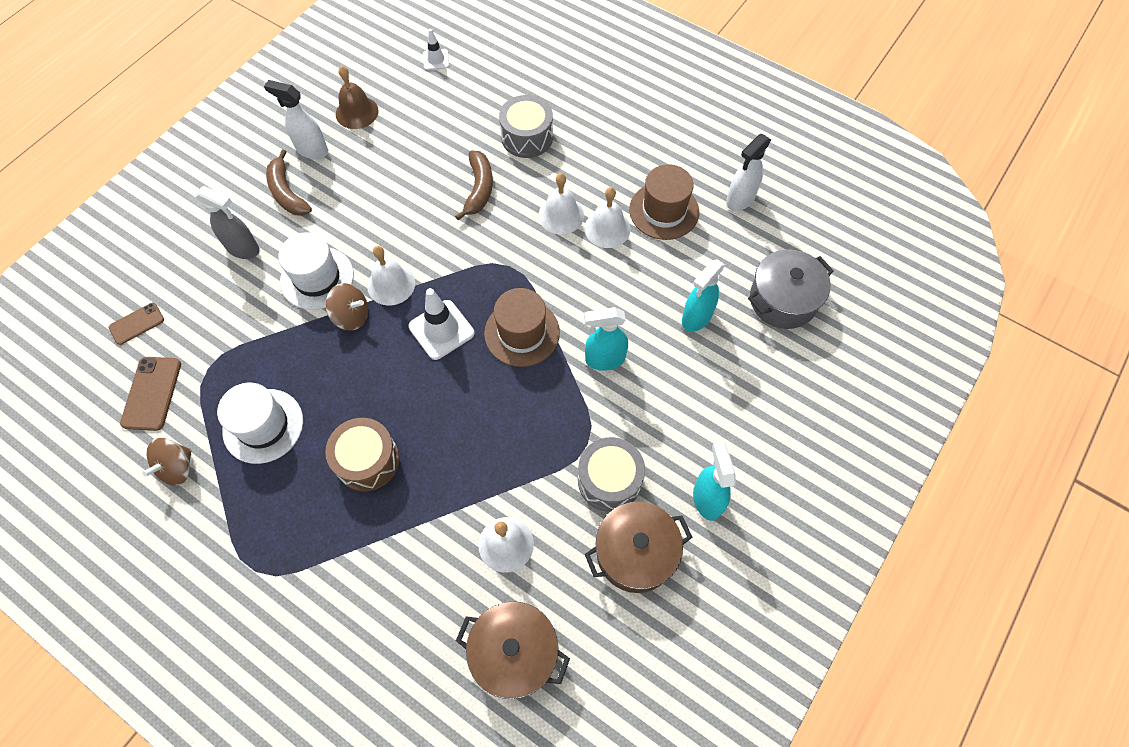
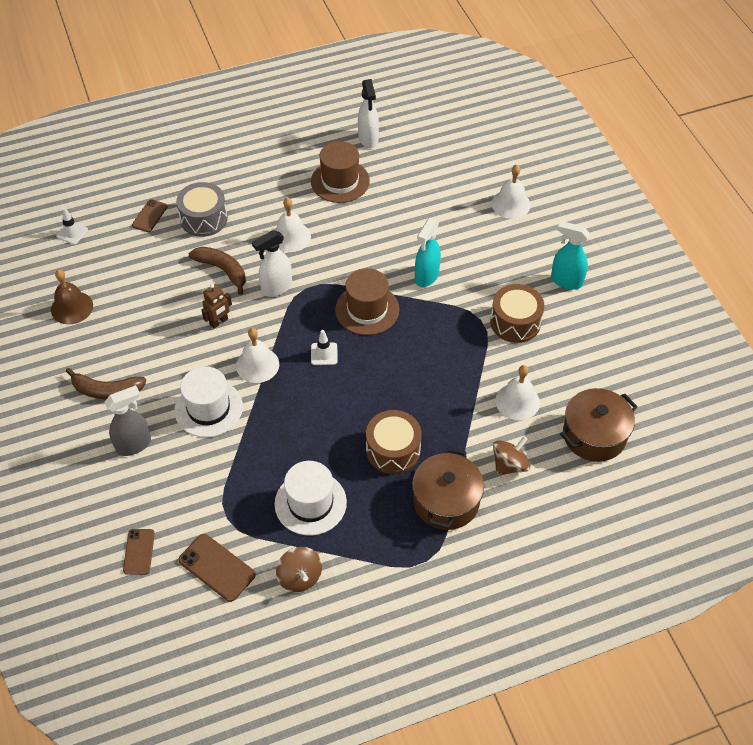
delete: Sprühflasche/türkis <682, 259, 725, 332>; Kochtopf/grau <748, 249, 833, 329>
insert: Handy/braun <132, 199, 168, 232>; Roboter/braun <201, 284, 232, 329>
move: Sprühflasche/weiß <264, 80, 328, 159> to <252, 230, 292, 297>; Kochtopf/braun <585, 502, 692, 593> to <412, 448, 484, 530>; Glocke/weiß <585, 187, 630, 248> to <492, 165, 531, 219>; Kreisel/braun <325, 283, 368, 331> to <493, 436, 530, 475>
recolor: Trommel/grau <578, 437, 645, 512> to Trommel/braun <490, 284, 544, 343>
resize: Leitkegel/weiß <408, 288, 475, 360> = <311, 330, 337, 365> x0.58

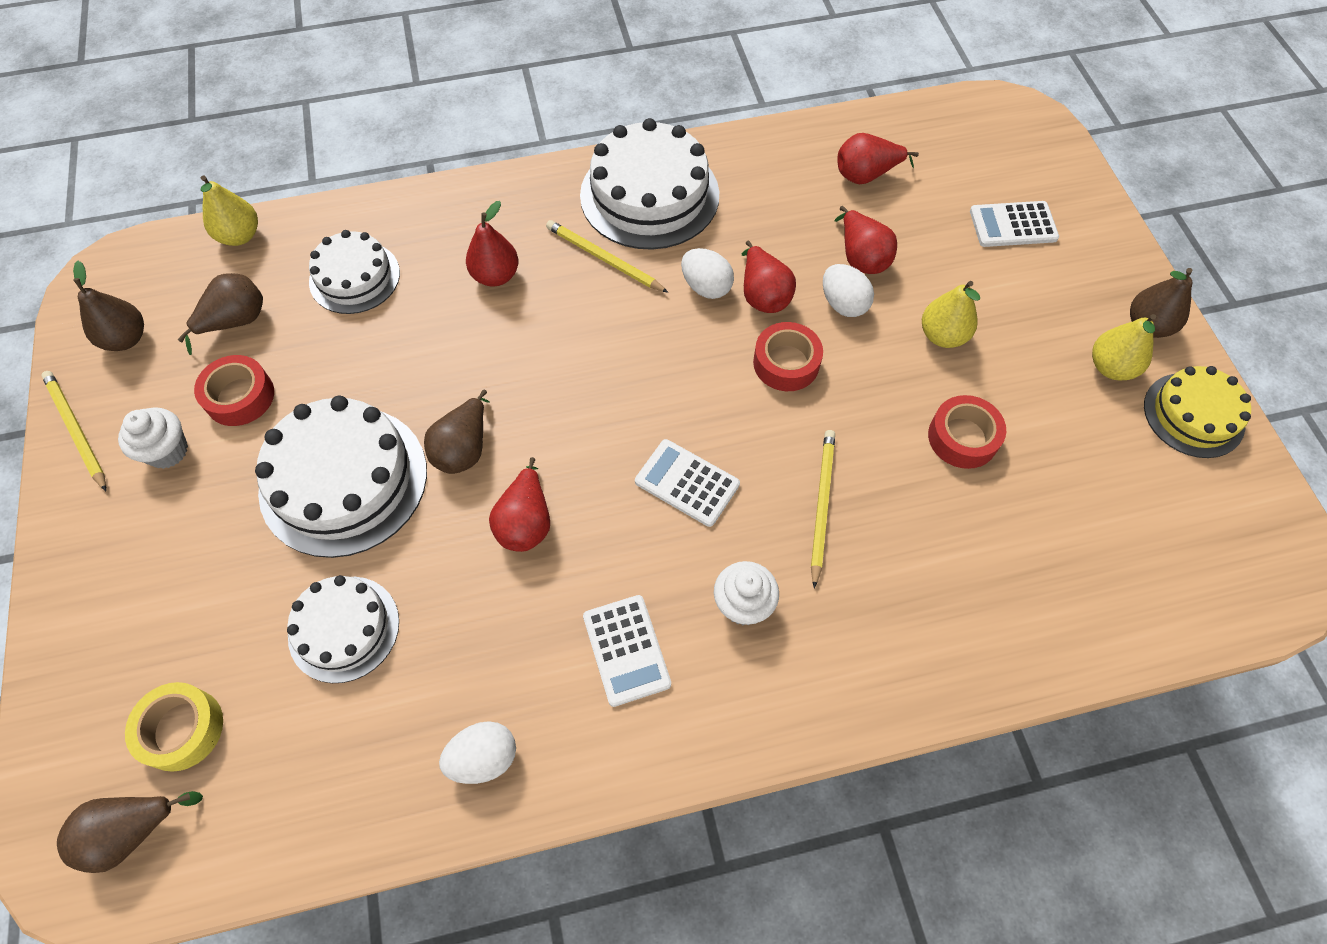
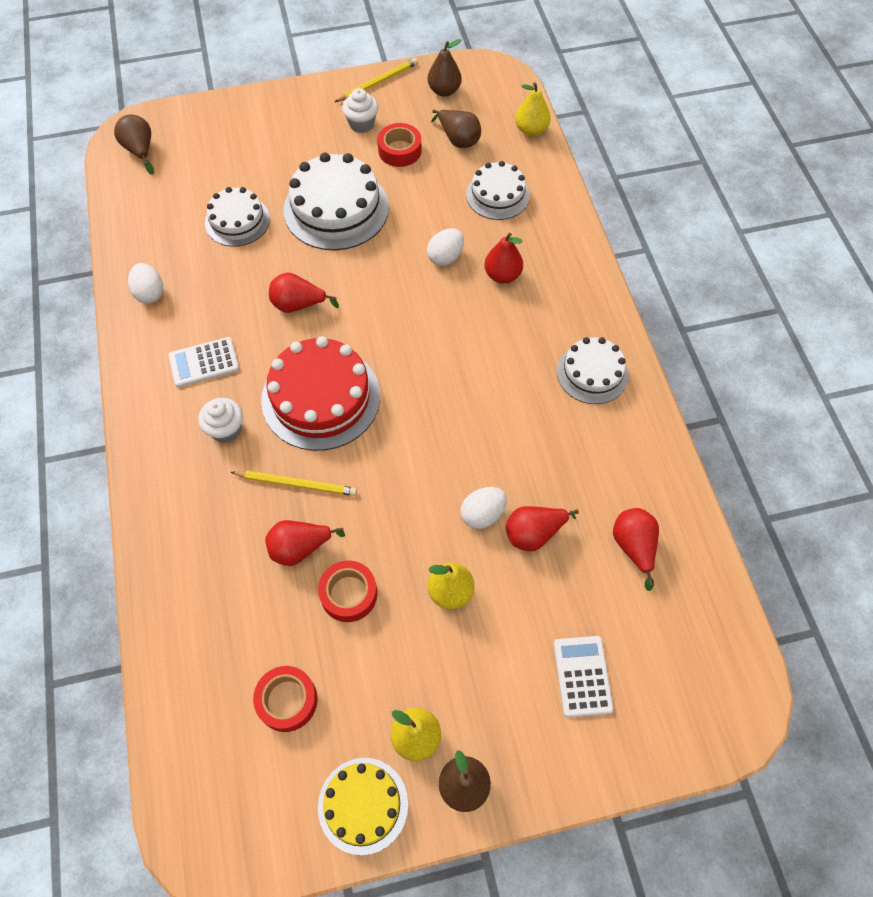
delete: Klebeband/gelb <125, 682, 223, 772>; Birne/braun <424, 389, 490, 474>; Bleistift/gelb <546, 220, 669, 293>
move: Klebeband/rot <753, 322, 823, 391> to <253, 666, 317, 732>; Birne/rot <742, 241, 796, 313> to <265, 520, 345, 566>; Ei/weiß <681, 248, 734, 299> to <427, 228, 464, 266>
replace: Taschenrechner/weiß <635, 439, 740, 527> to Kuchen/rot <261, 336, 380, 451>
resize: Kuchen/weiß <580, 118, 719, 250> = <557, 337, 629, 404> x0.61

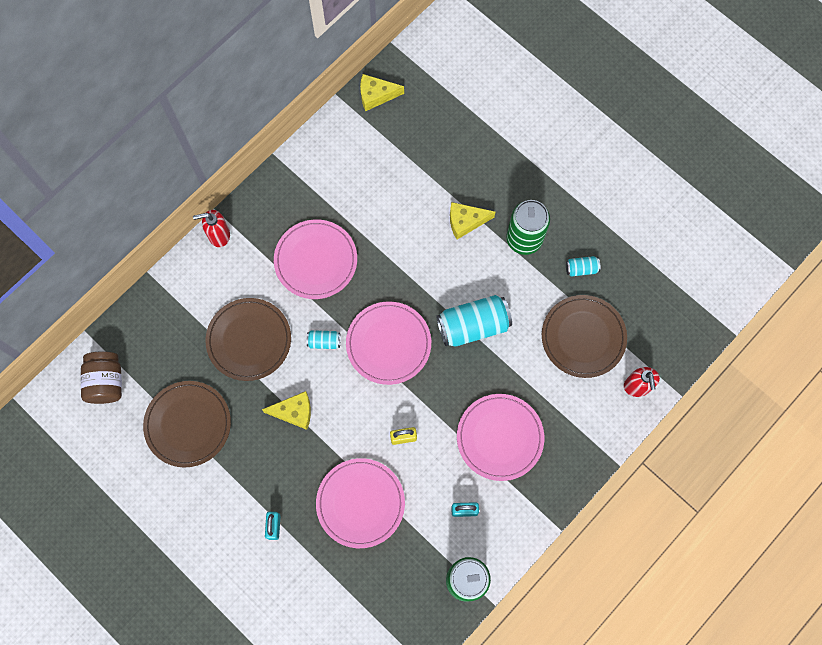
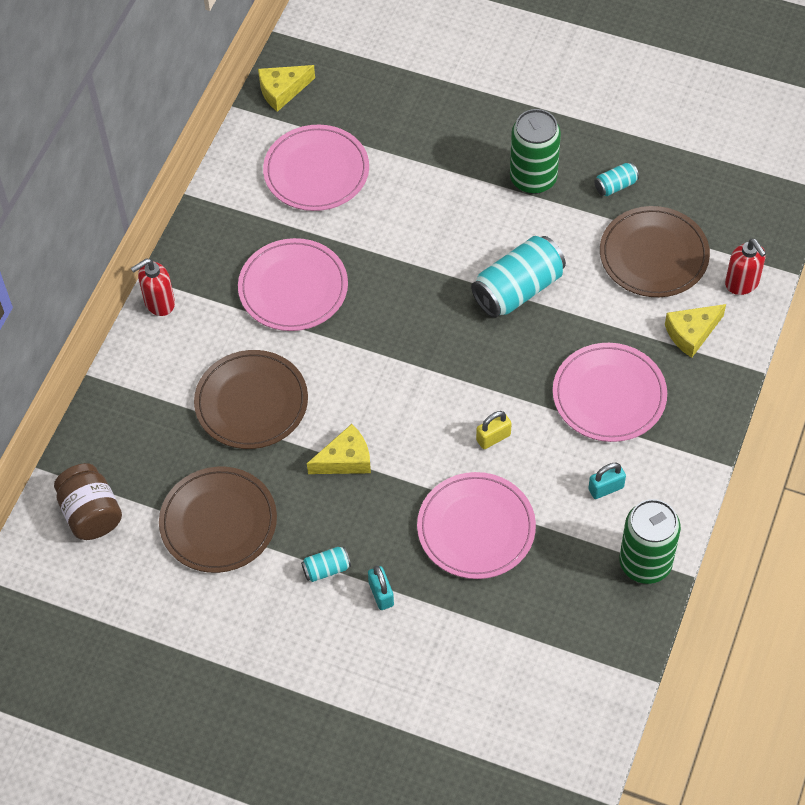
move: Teller/rosa <346, 301, 431, 385> to <263, 125, 369, 211>; Dose/türkis <307, 330, 341, 349> to <301, 547, 351, 582>; Käse/gelb <450, 202, 495, 239> to <665, 304, 726, 358>

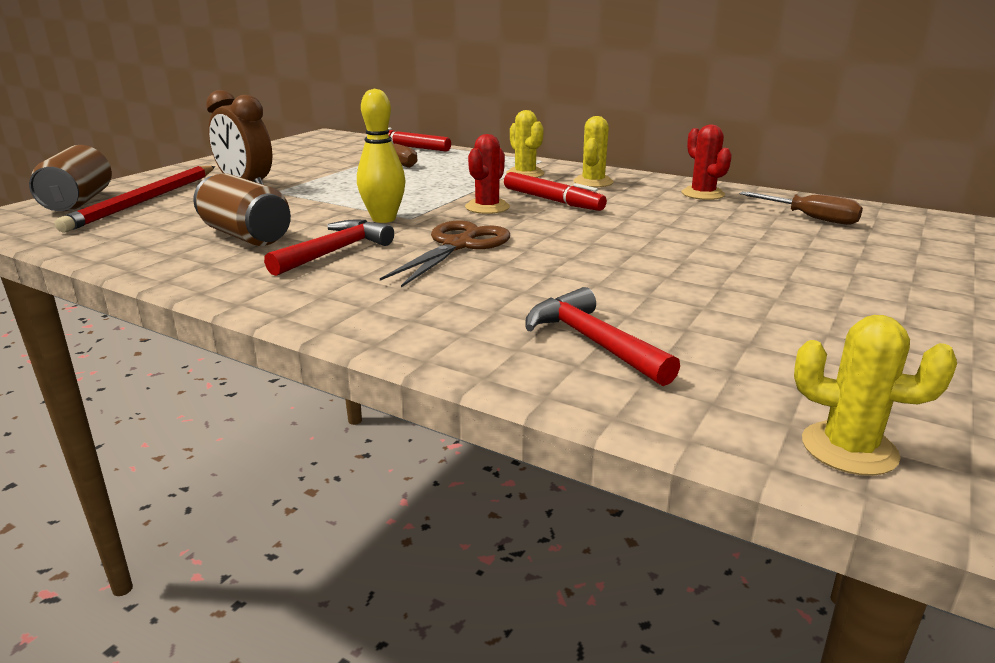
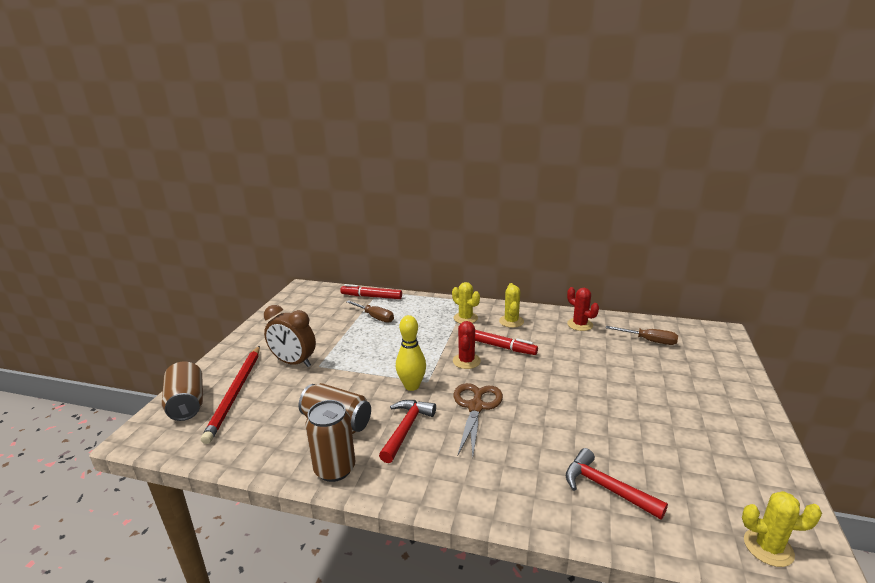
insert: Dose/braun <305, 400, 355, 482>

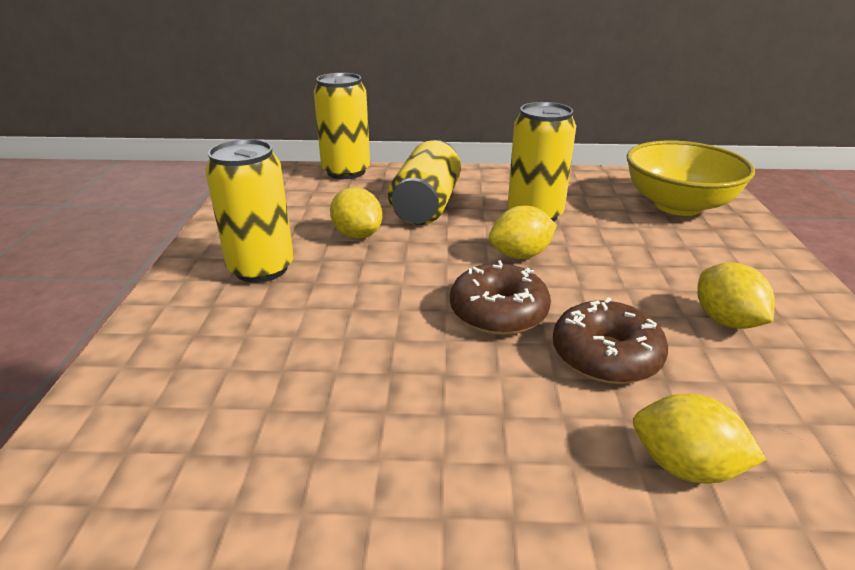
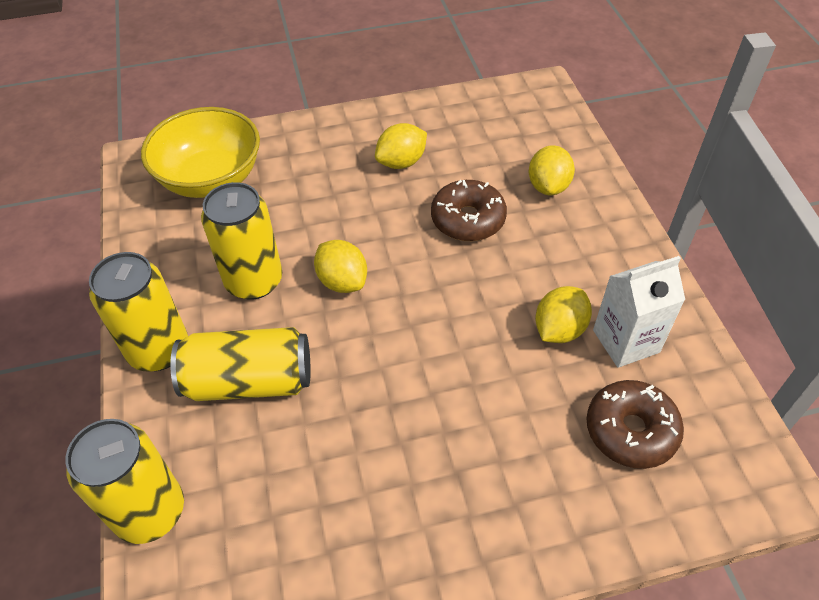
insert: Getränkekarton/weiß <593, 256, 685, 368>
move: Dose/gelb <205, 139, 294, 283> to <89, 252, 188, 372>; Zitrone/gelb <330, 187, 383, 239> to <535, 286, 592, 343>; Donut/braun <450, 260, 551, 335> to <586, 380, 684, 469>

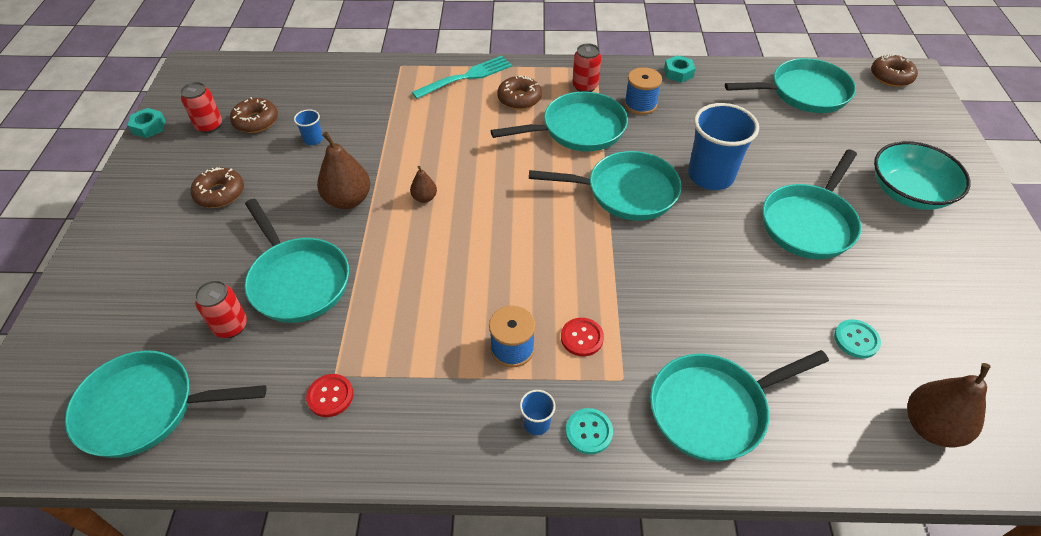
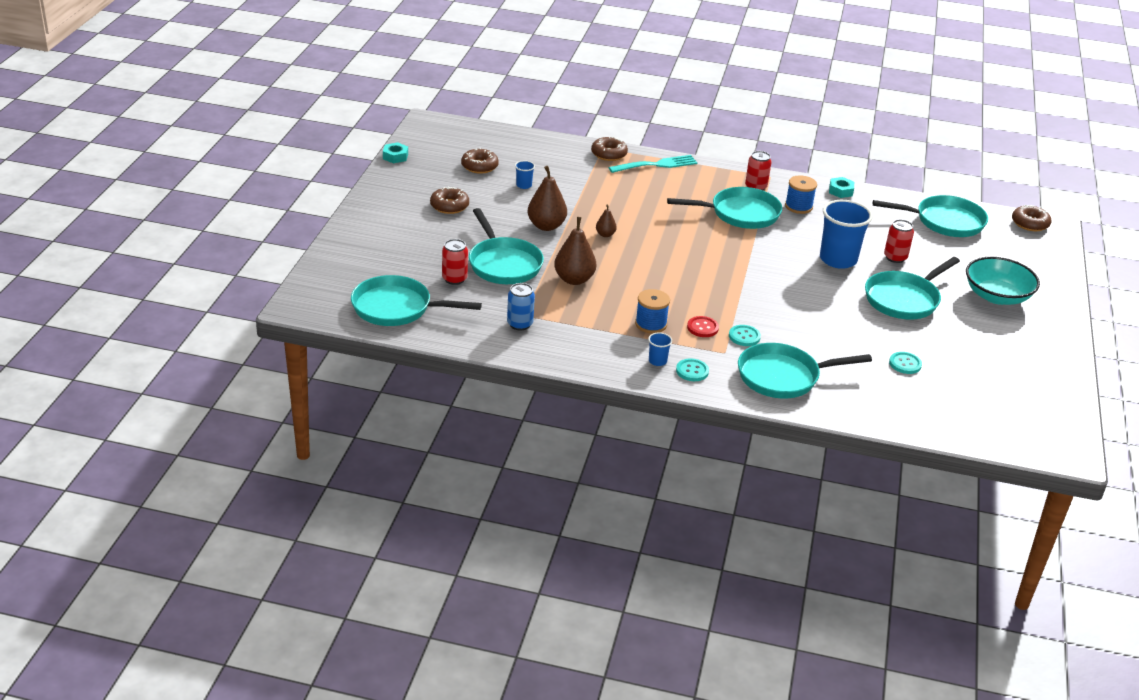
delete: Pfanne/türkis <529, 151, 682, 221>
insert: Knopf/türkis <729, 325, 761, 346>
move: Birne/braun <907, 363, 991, 447> to <554, 217, 596, 285>; Donut/braun <497, 75, 542, 109> to <591, 137, 628, 161>; Dose/rot <180, 82, 222, 133> to <884, 219, 914, 263>
replace: Knopf/rot <306, 374, 353, 417> to Dose/blau <507, 283, 535, 330>

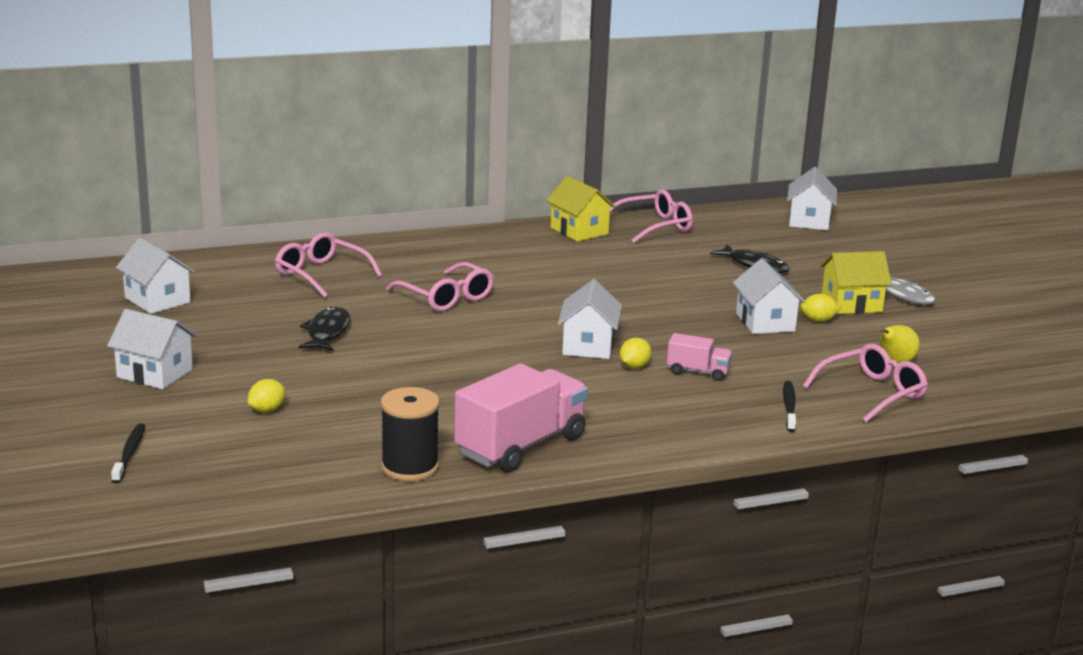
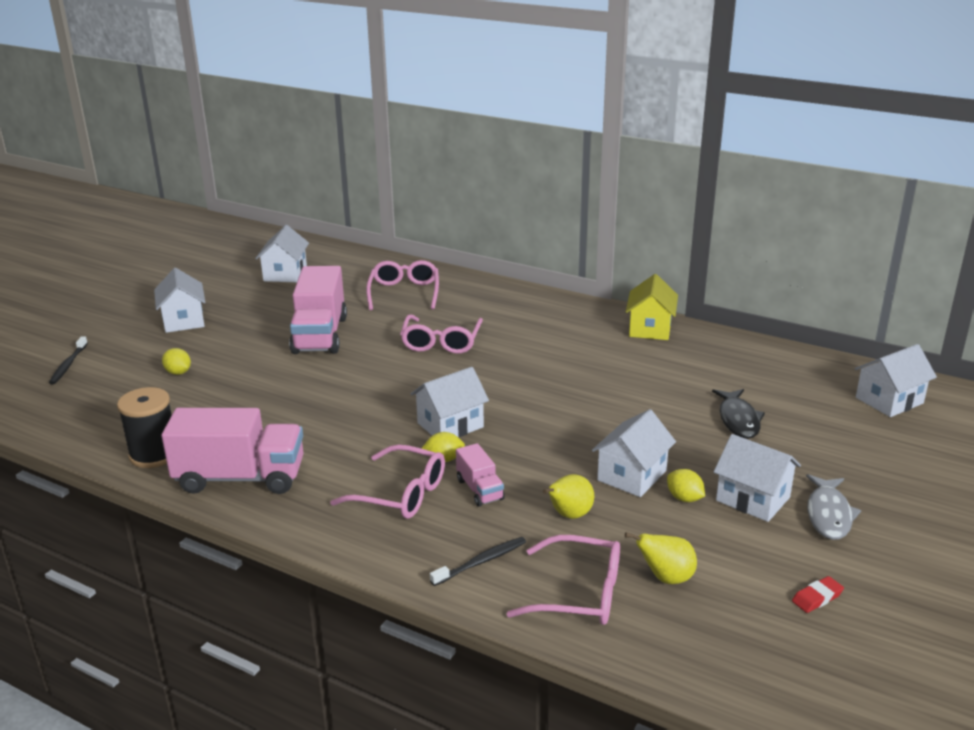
insert: Birne/gelb <543, 474, 594, 519>; Radiergummi/rot <792, 576, 844, 613>
move: Brille/rosa <610, 189, 693, 243> to <330, 444, 445, 519>
replace: Fisch/schwarz <299, 307, 350, 351> to Lastwagen/rosa <289, 266, 347, 354>
recolor: Haus/gelb <820, 251, 892, 314> to Haus/weiß <714, 434, 801, 522>
rotate: Zahnbürste/schwarz <111, 423, 145, 483> = <49, 336, 88, 384> 135 degrees clockwise; Zitrone/gelb <248, 379, 285, 413> = <162, 348, 191, 375> 45 degrees clockwise

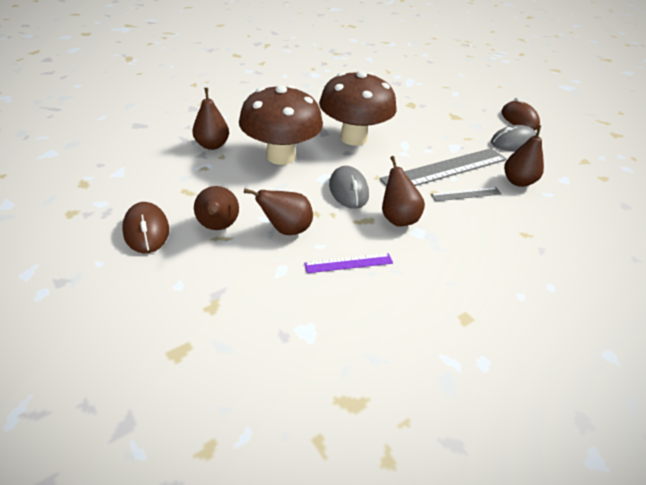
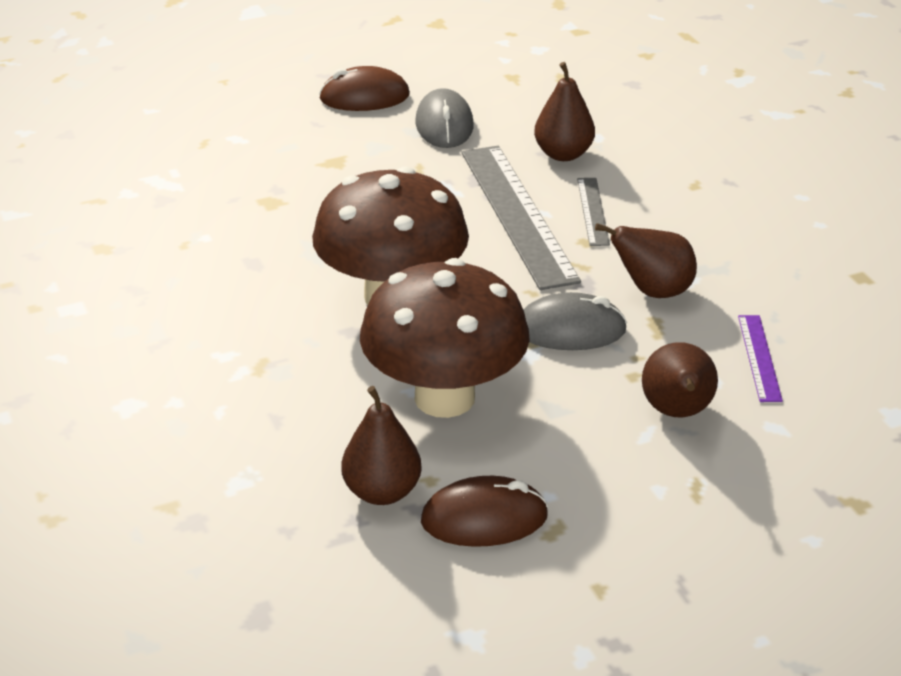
delete: Birne/braun <194, 186, 239, 230>
move: Computermaus/braun <122, 202, 169, 253> to <421, 476, 548, 547>

